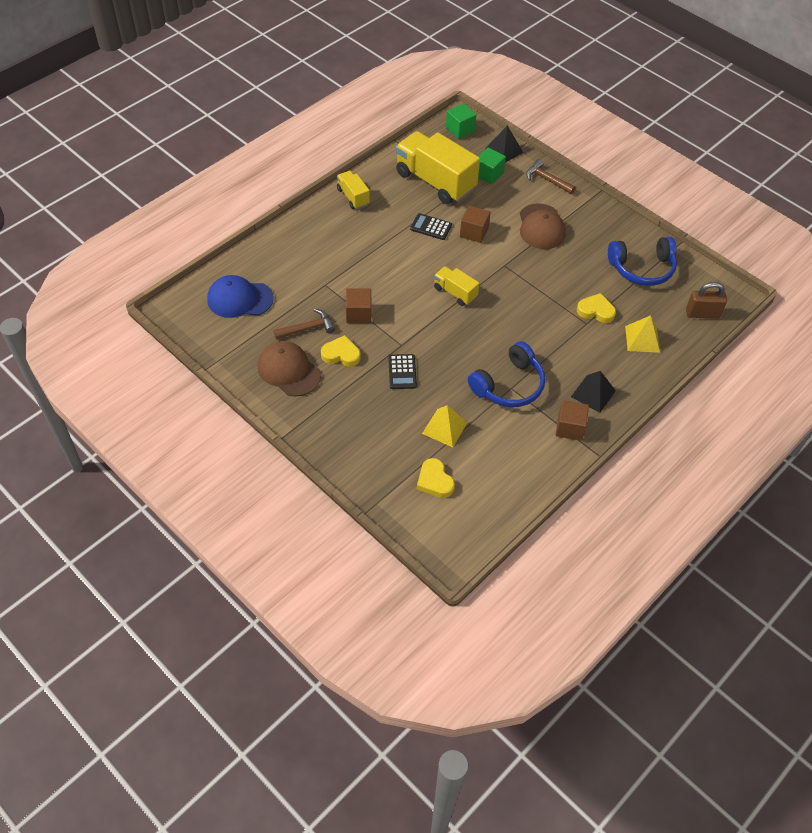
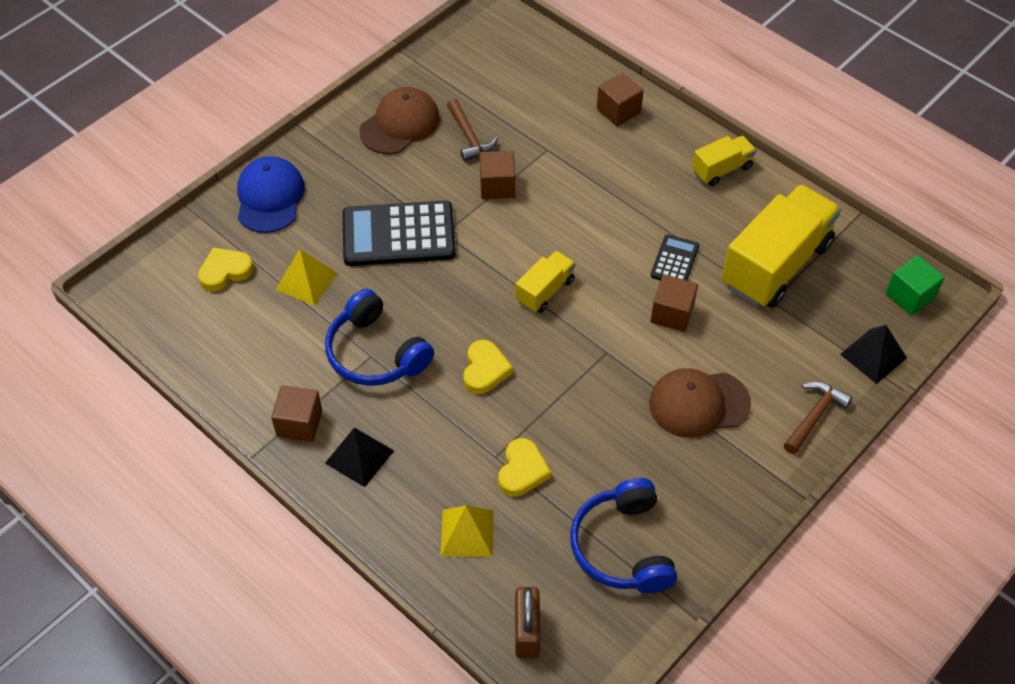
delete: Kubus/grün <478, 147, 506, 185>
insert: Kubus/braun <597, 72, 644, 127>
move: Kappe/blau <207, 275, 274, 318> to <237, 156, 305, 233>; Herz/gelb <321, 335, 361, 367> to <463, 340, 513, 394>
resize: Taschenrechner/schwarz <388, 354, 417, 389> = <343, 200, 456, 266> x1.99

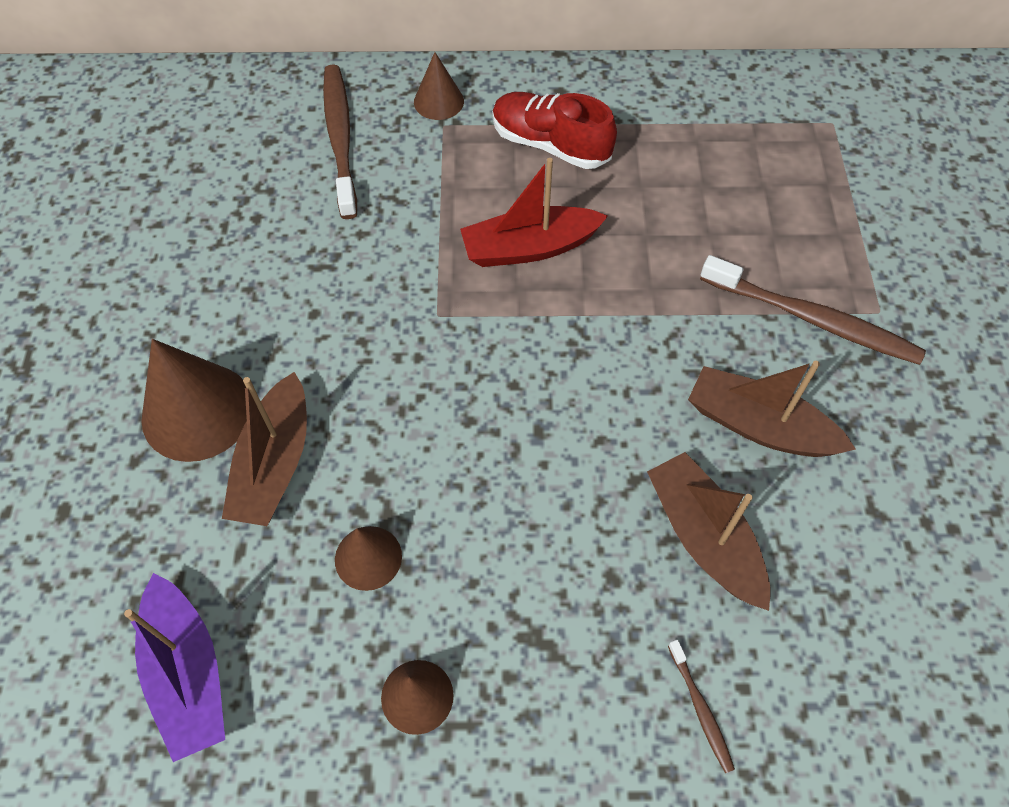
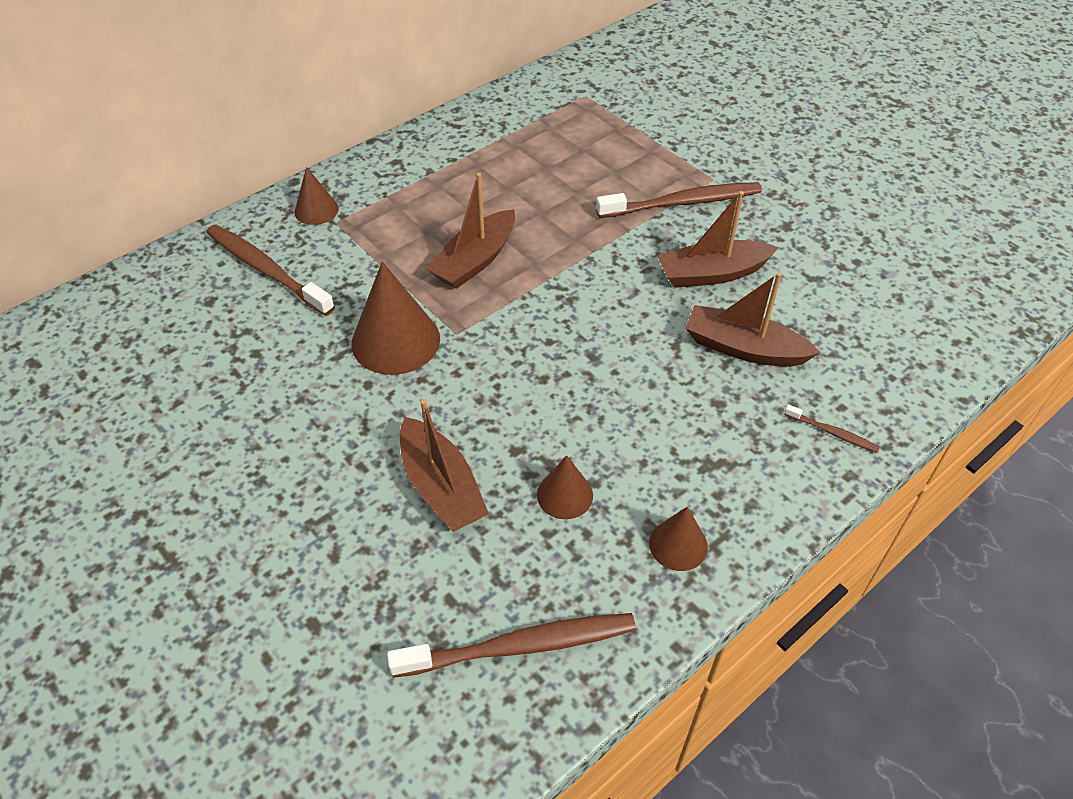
delete: Schuh/rot <493, 92, 617, 169>
move: Kegel/braun <141, 339, 247, 462> to <352, 262, 440, 375>
replace: Boot/lila <124, 573, 225, 762> to Zahnbürste/braun <387, 613, 636, 678>
recolor: Boot/rot <460, 158, 608, 267> to Boot/braun <427, 173, 515, 289>

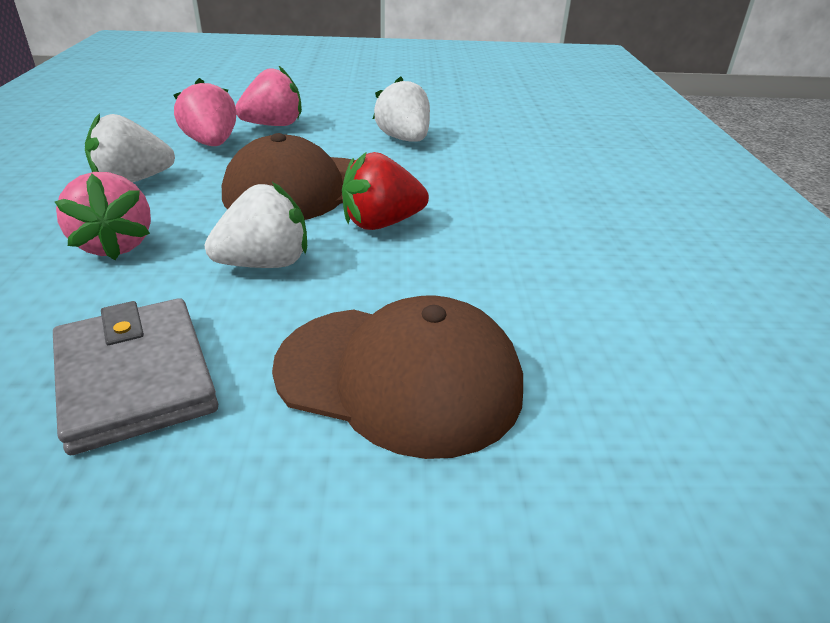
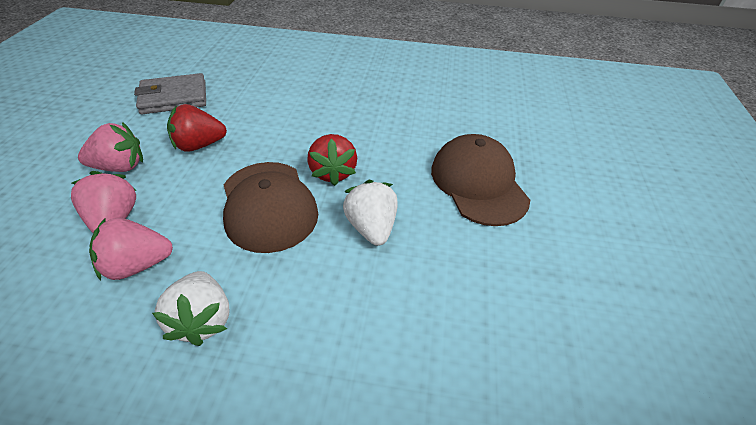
move: Erdbeere/rosa <55, 172, 151, 260> to <78, 122, 143, 172>; Geldbörse/grau <53, 298, 218, 455> to <134, 73, 206, 114>
recolor: Erdbeere/weiß <373, 76, 430, 142> to Erdbeere/rot <167, 104, 227, 152>
rotate: Kappe/braun <272, 295, 523, 459> = <431, 134, 530, 226> 45 degrees counterclockwise

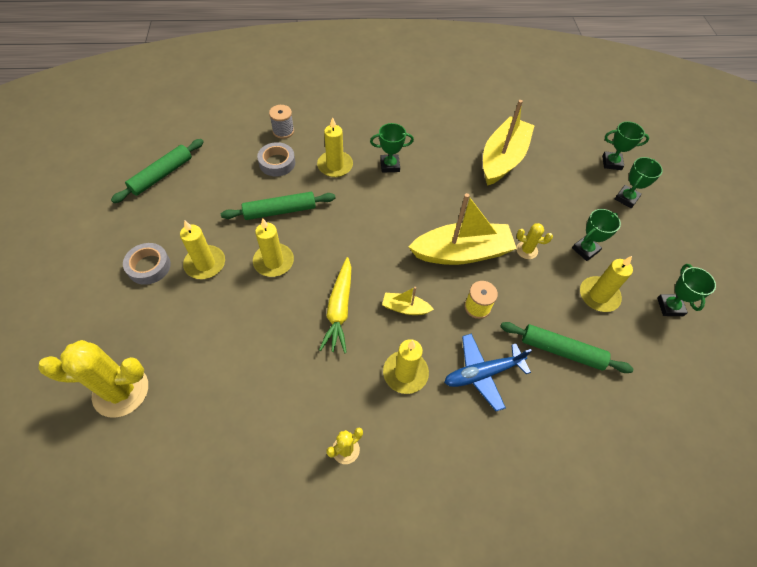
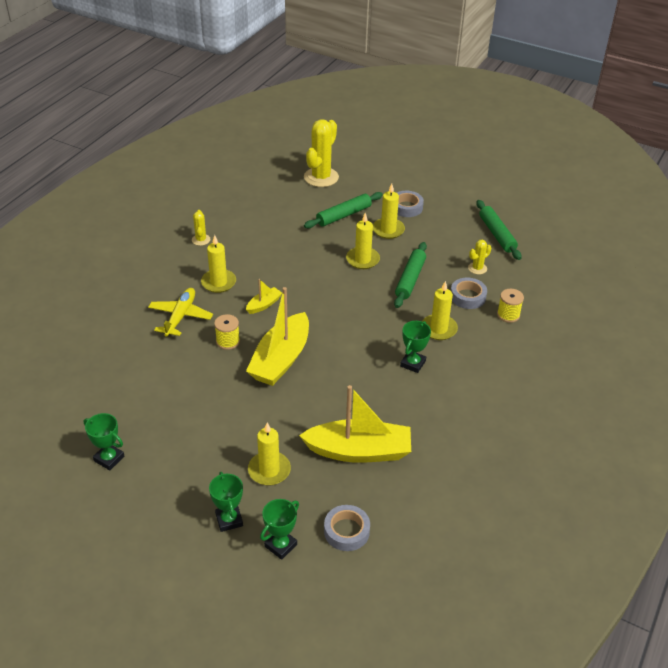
delete: Karotte/gelb <319, 257, 351, 353>; Pokal/grün <572, 209, 621, 261>
insert: Klebeband/grau <324, 505, 370, 551>
move: Kerze/gelb <580, 256, 633, 312> to <248, 422, 291, 485>; Nudelholz/grün <500, 322, 633, 373> to <304, 192, 383, 229>; Kaktus/gelb <516, 223, 553, 259> to <468, 240, 491, 274>
recolor: Flugzeug/blau <444, 333, 532, 411> to Flugzeug/gelb <148, 288, 213, 337>; Garnrolle/grau <269, 105, 294, 139> to Garnrolle/gelb <497, 289, 524, 323>
rotate: Boot/gelb <483, 100, 535, 186> = <299, 385, 411, 463> 60 degrees counterclockwise

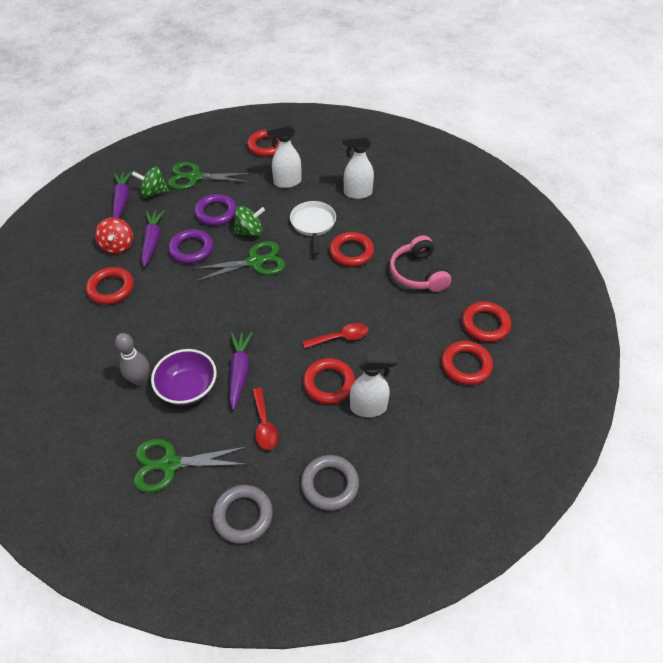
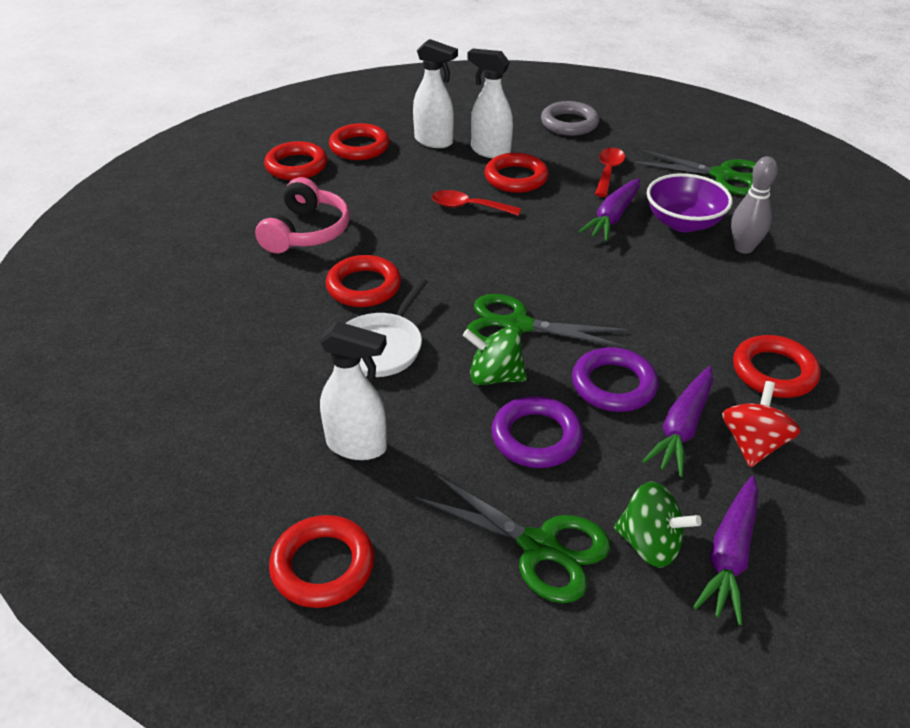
delete: Ring/grau <212, 485, 273, 544>
move: Sprühflasche/weiß <342, 133, 374, 199> to <413, 39, 458, 148>

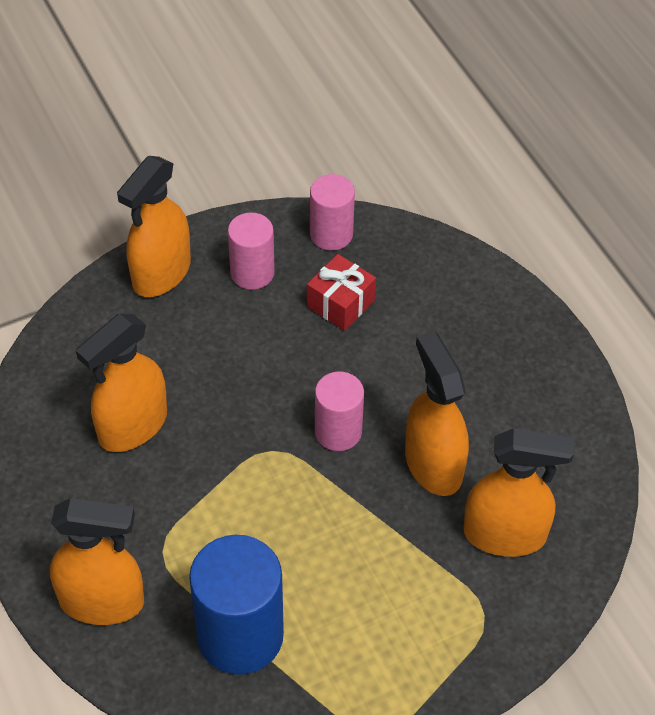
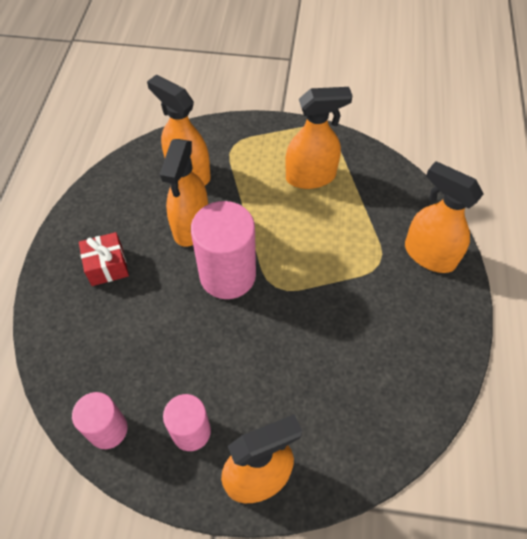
delete: Vollzylinder/blau <189, 535, 284, 675>
move: Geschenk/rot <307, 254, 376, 331> to <79, 232, 129, 286>; Sprühflasche/orange <76, 314, 167, 452> to <285, 87, 353, 189>
resize: Vollzylinder/rosa <315, 372, 364, 451> = <191, 201, 256, 299> x1.67

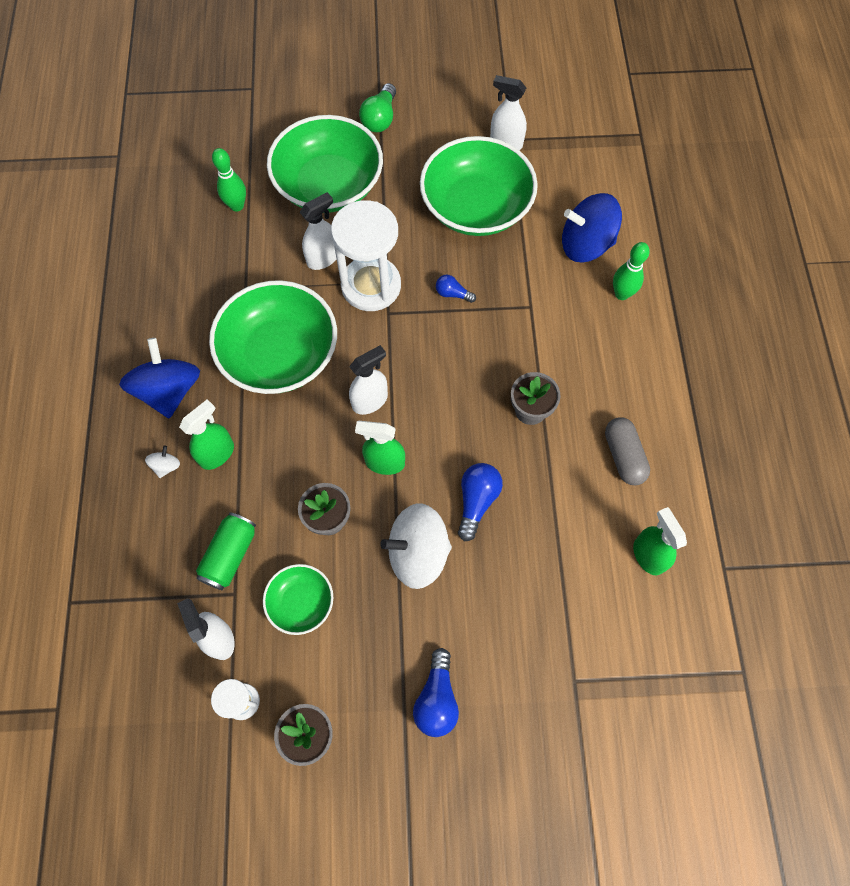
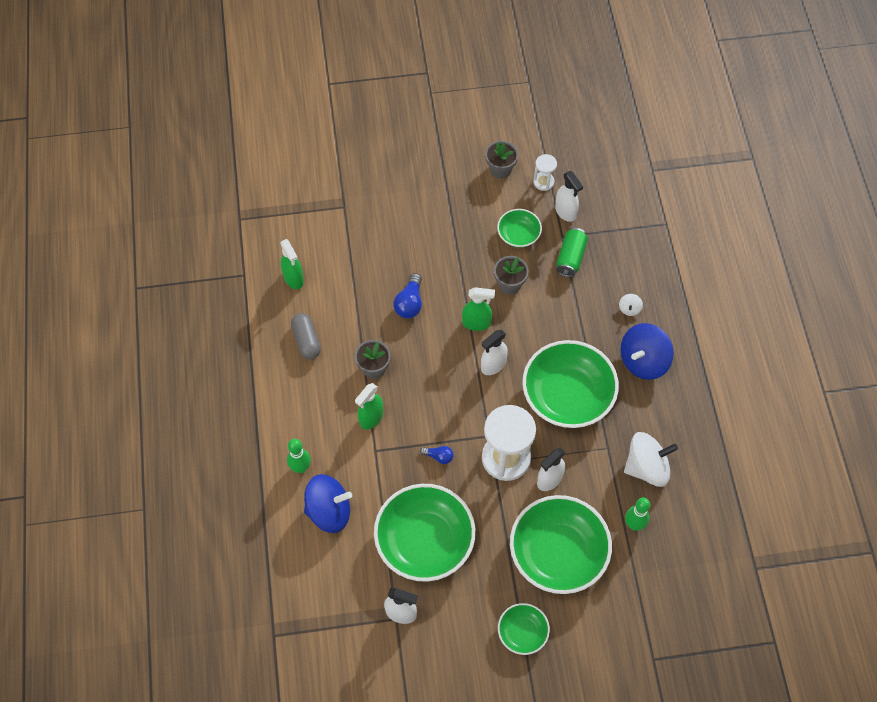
delete: Glühbirne/blau <413, 648, 459, 737>
move: Sprühflasche/grün <179, 399, 234, 470> to <355, 383, 383, 429>; Kreisel/weiß <380, 503, 452, 589> to <624, 432, 678, 487>
replace: Glühbirne/grün <359, 83, 396, 132> to Schüssel/grün <498, 603, 550, 655>
rotate: Kreisel/blau <119, 338, 200, 419> = <621, 323, 674, 380> 60 degrees clockwise

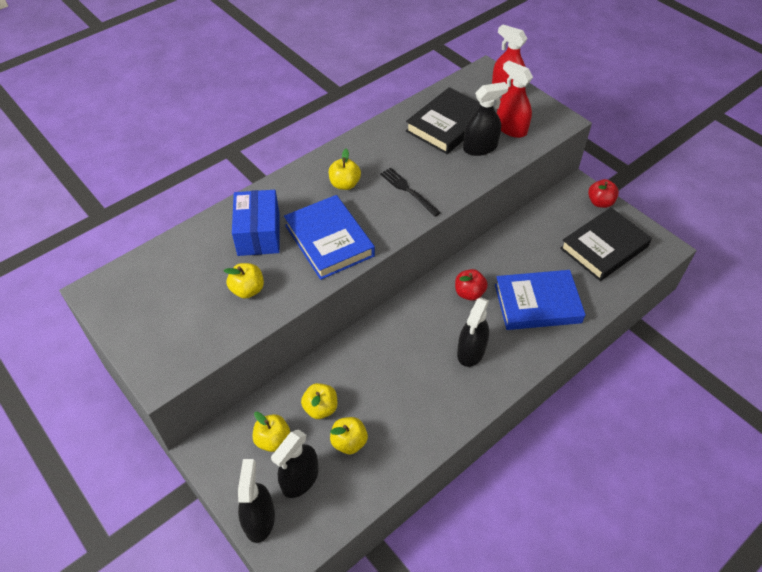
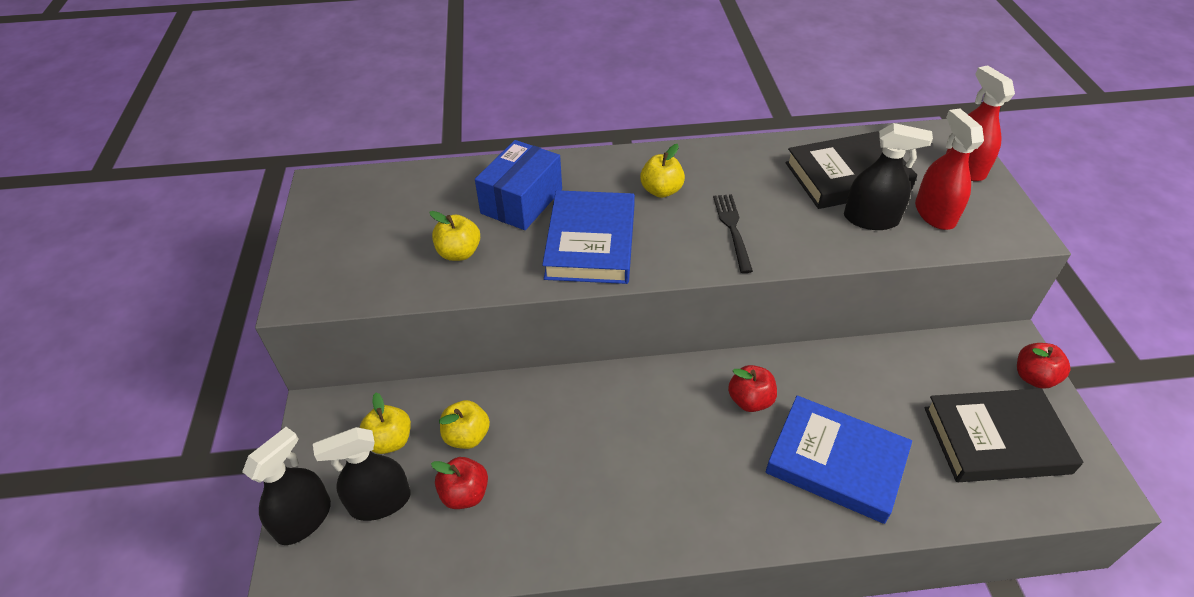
delete: Sprühflasche/schwarz <457, 297, 489, 367>
recolor: Apfel/gelb <330, 417, 368, 455> to Apfel/rot <431, 457, 488, 509>

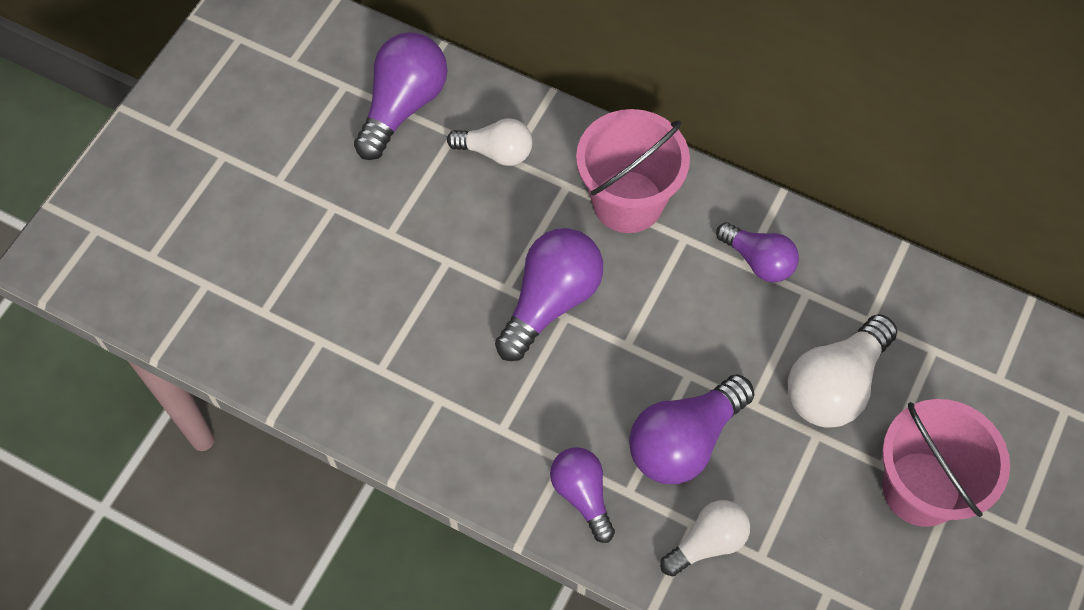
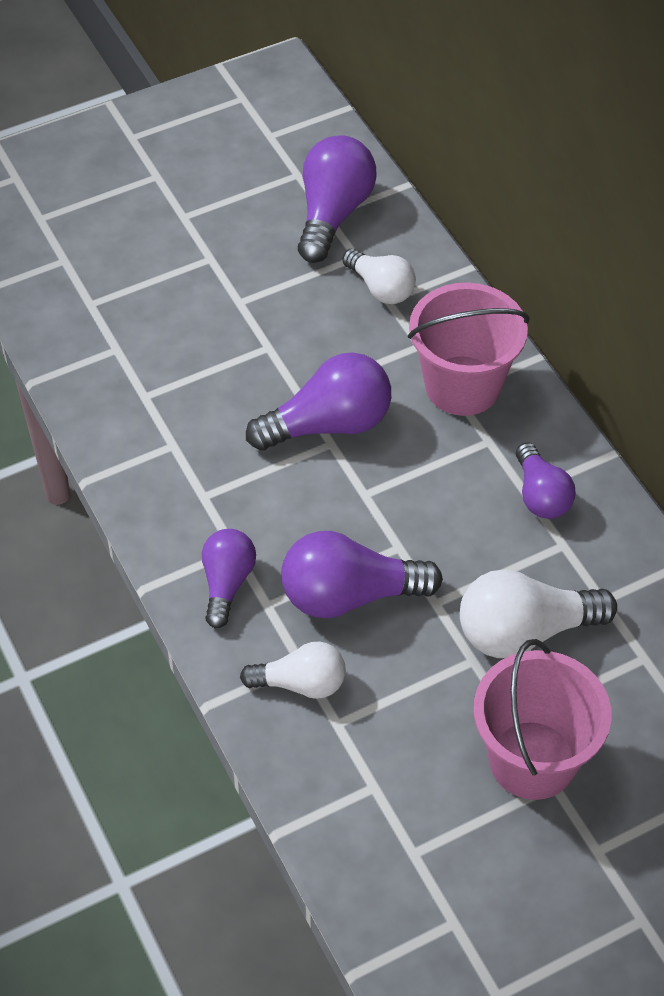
rotate: Glühbirne/lila <354, 32, 447, 160> = <298, 135, 377, 263> 45 degrees counterclockwise

